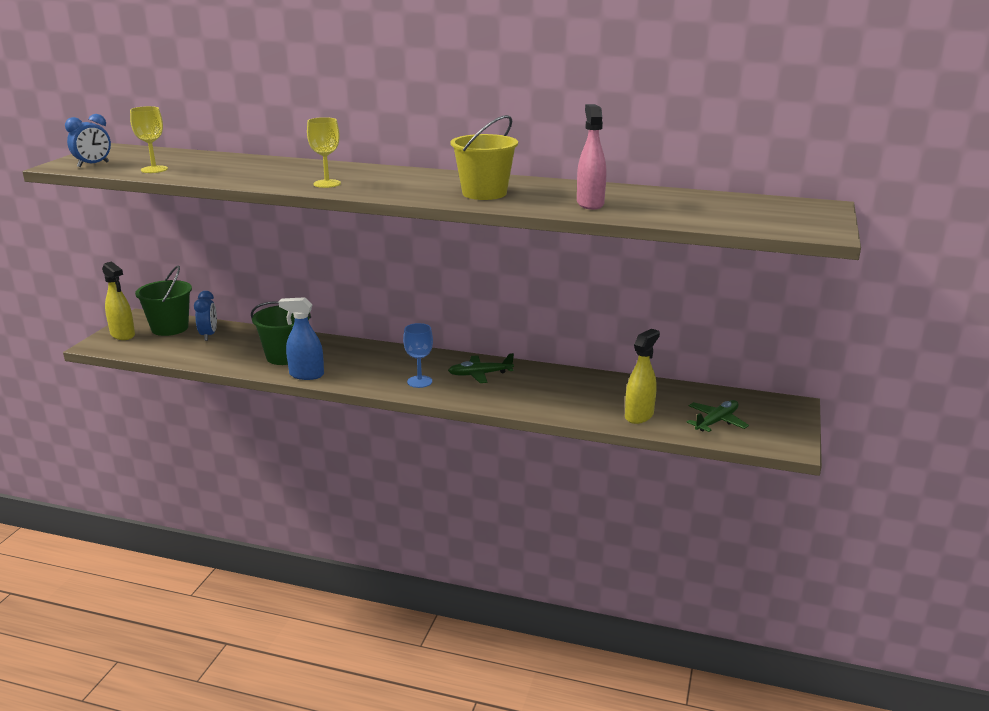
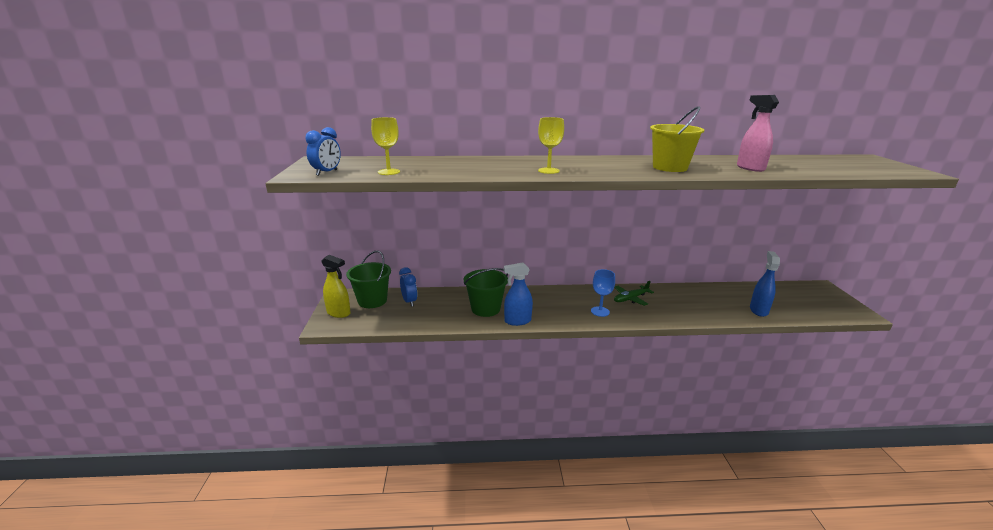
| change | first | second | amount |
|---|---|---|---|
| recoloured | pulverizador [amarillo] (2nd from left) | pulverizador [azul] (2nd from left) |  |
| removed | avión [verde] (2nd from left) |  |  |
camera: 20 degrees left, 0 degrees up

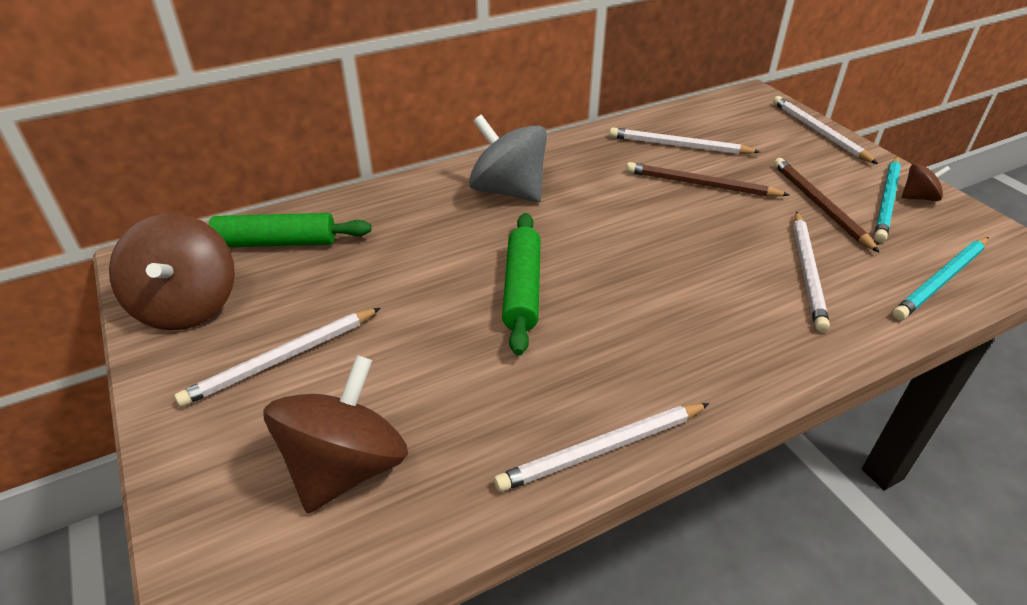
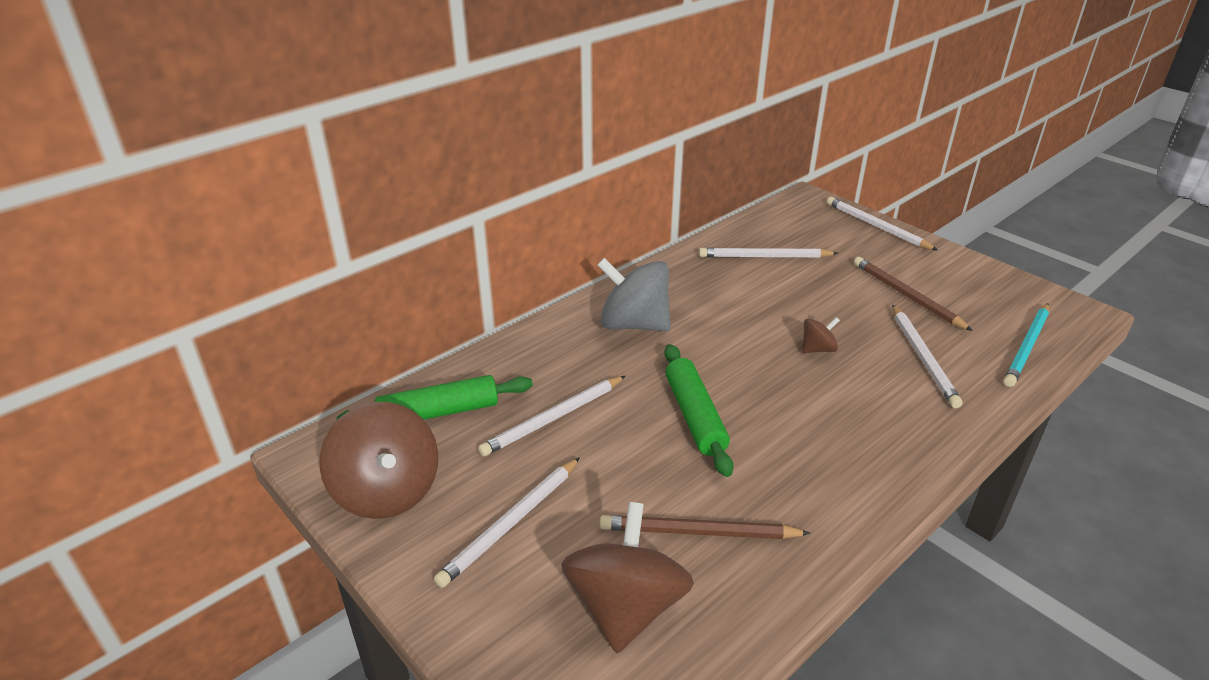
| change | first | second | amount |
|---|---|---|---|
| moved | lápiz [blanco] (2nd from left) |  |  |
| moved | lápiz [marrón] (1st from left) |  |  |
| removed | lápiz [turquesa] (1st from left) |  |  |
| moved | peonza [marrón] (3rd from left) |  |  |
camera: 15 degrees left, 5 degrees down

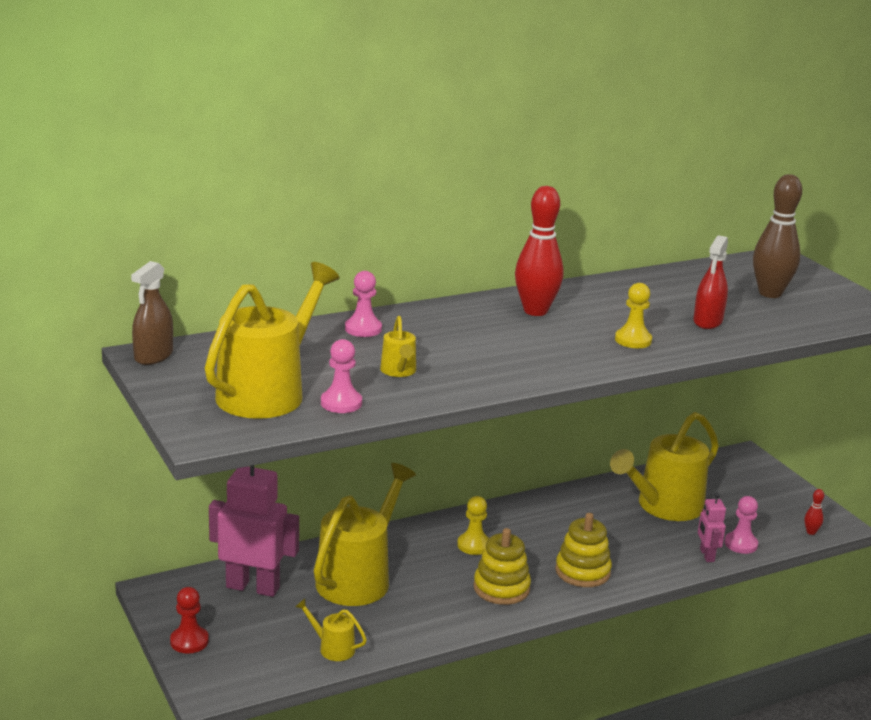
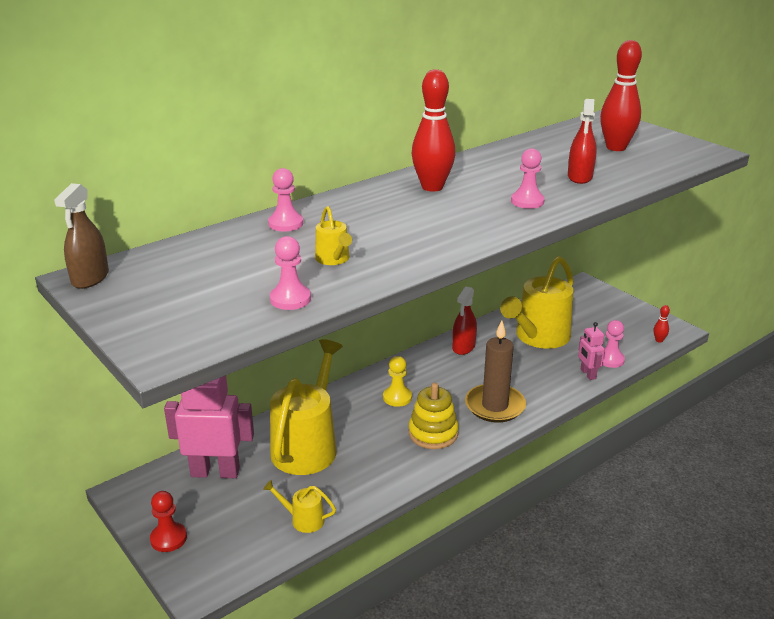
| change | first | second | amount |
|---|---|---|---|
| removed | regadera [amarillo] (1st from left) |  |  |
| replaced | juguete apilable [amarillo] (2nd from left) | vela [marrón] |  |
| recoloured | peón [amarillo] (2nd from left) | peón [rosa] (3rd from left) |  |
| recoloured | bolo [marrón] | bolo [rojo] (2nd from left) |  |
| added |  | pulverizador [rojo] (1st from left) |  |
camera: 10 degrees left, 5 degrees up

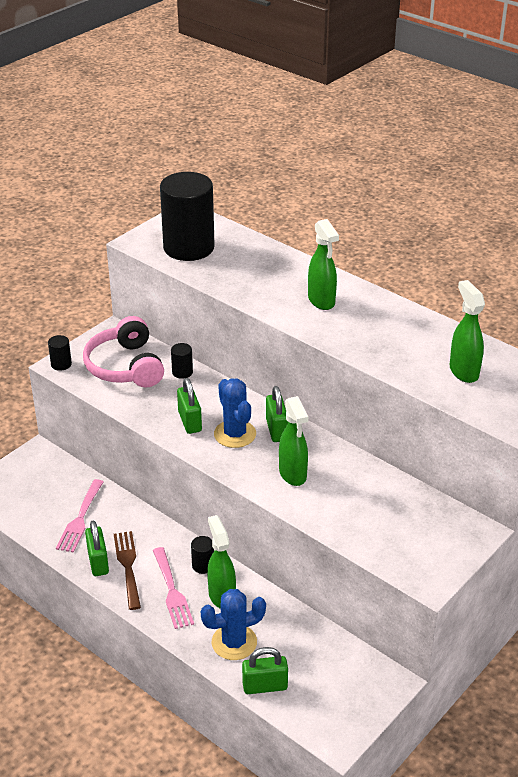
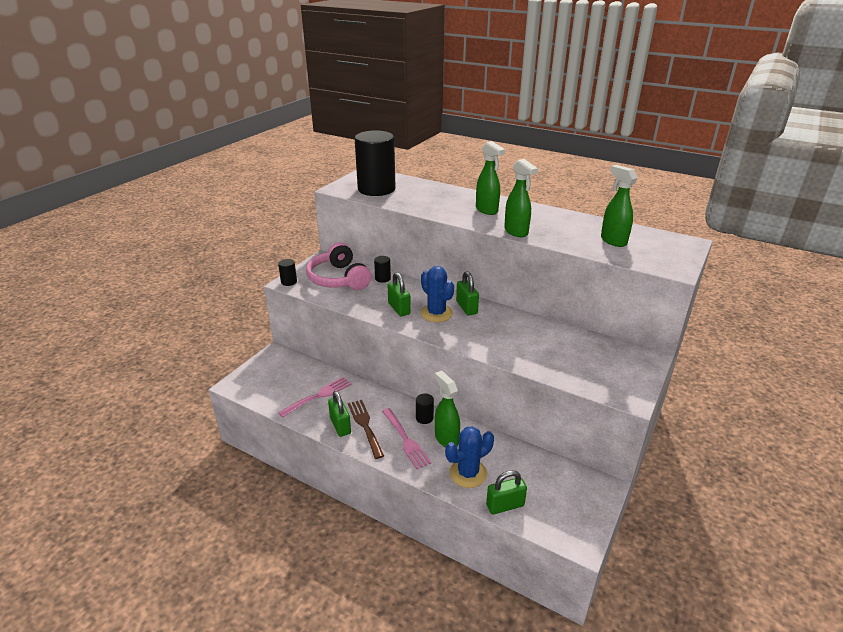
| change | first | second | amount |
|---|---|---|---|
| turned | tenedor [rosa] (1st from left) |  | 135 degrees counterclockwise |
| moved | pulverizador [verde] (2nd from left in the first image) | pulverizador [verde] (3rd from left) |  |
camera: 10 degrees left, 5 degrees down

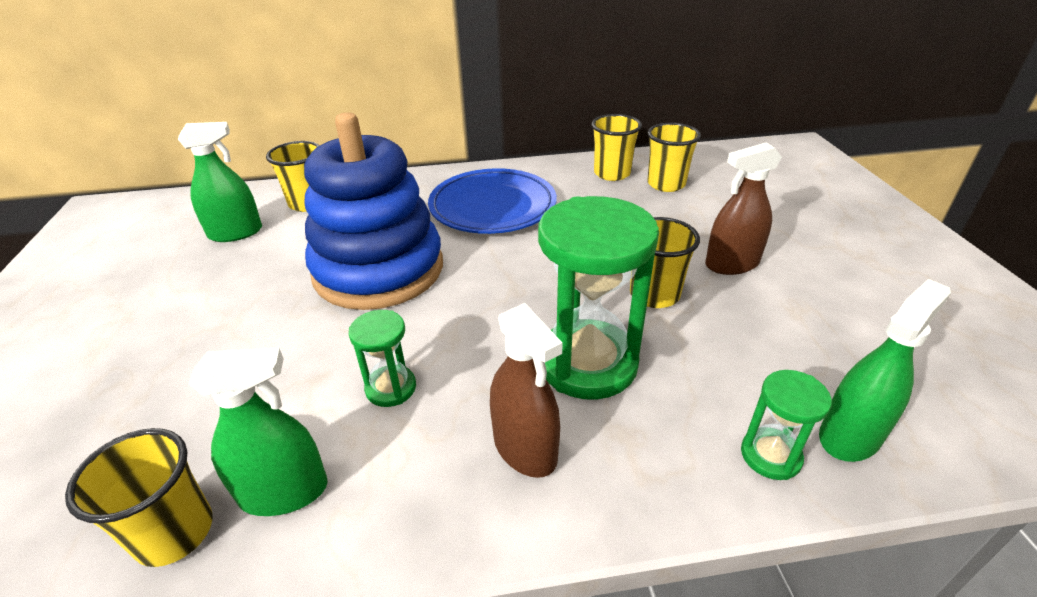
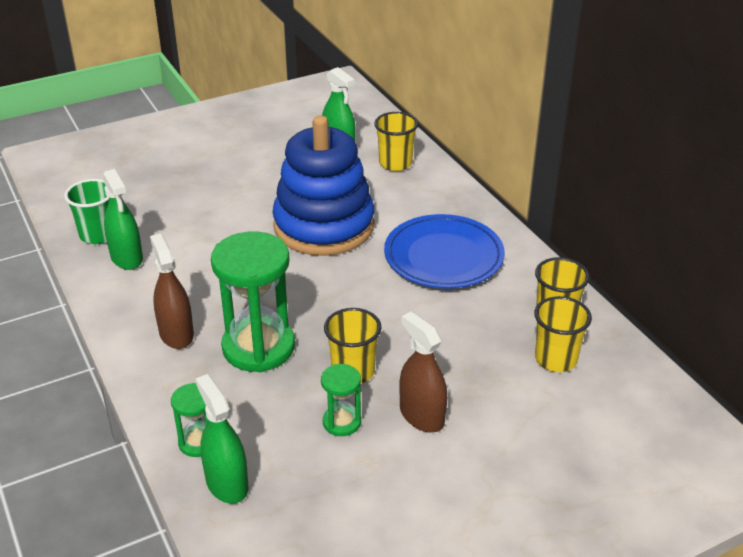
| change | first | second | amount |
|---|---|---|---|
| recoloured | vaso [amarillo] (1st from left) | vaso [verde] |  |
| moved | reloj de arena [verde] (1st from left in the first image) | reloj de arena [verde] (3rd from left) |  |
| turned | pulverizador [marrón] (1st from left) |  | 120 degrees clockwise |
| turned | pulverizador [verde] (3rd from left in the first image) | pulverizador [verde] (2nd from left) | 150 degrees counterclockwise |
camera: 70 degrees right, 0 degrees up

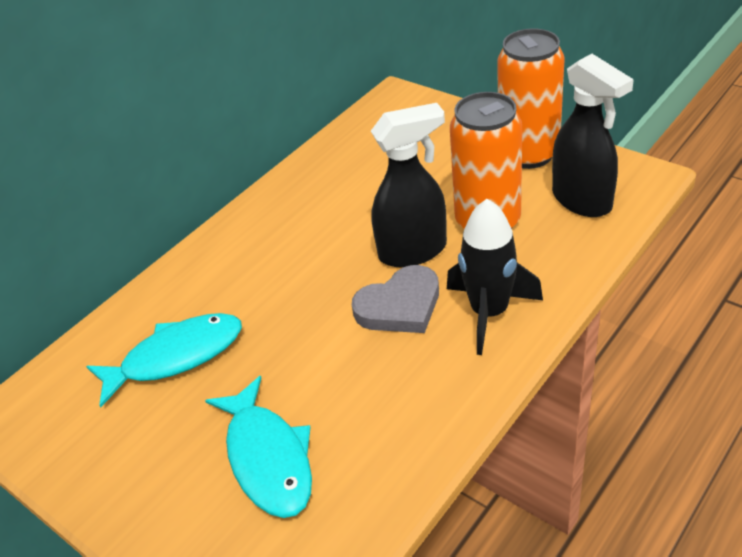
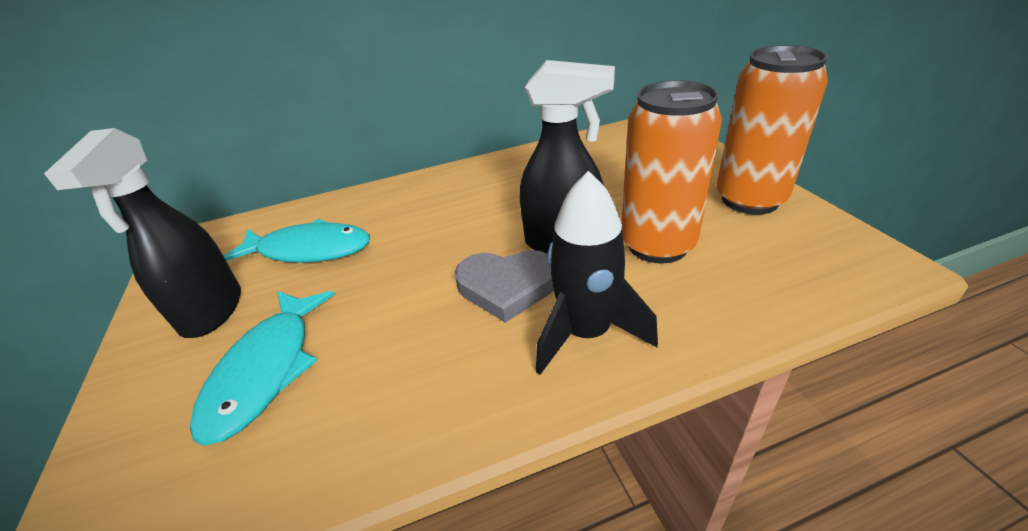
| change | first | second | amount |
|---|---|---|---|
| moved | pulverizador [negro] (2nd from left in the first image) | pulverizador [negro] (1st from left) |  |
camera: 30 degrees right, 5 degrees down

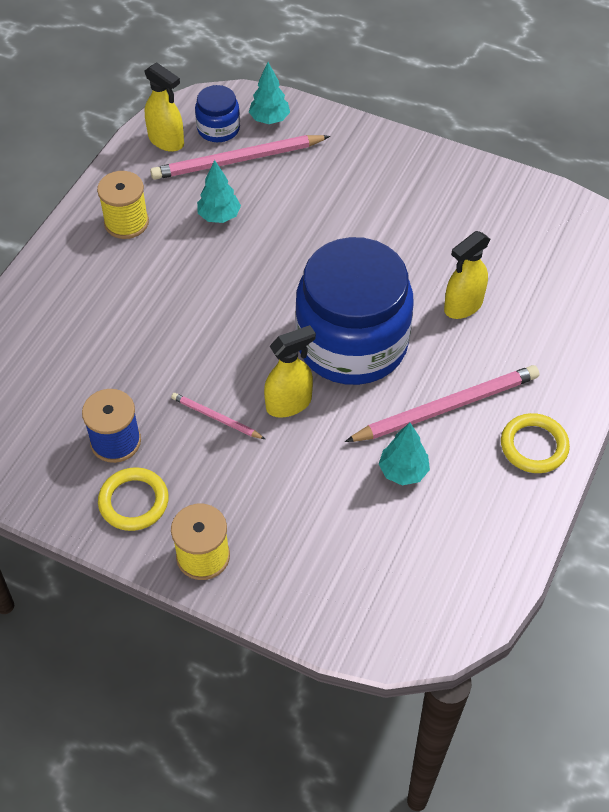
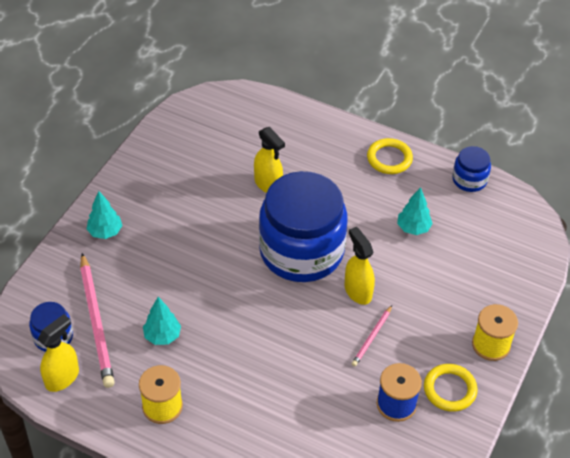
| change | first | second | amount |
|---|---|---|---|
| moved | árbol [turquesa] (2nd from left in the first image) | árbol [turquesa] (1st from left) |  |
| removed | lápiz [rosa] (3rd from left) |  |  |
| added |  | tarro [azul] (3rd from left) |  |
camera: 90 degrees left, 5 degrees down

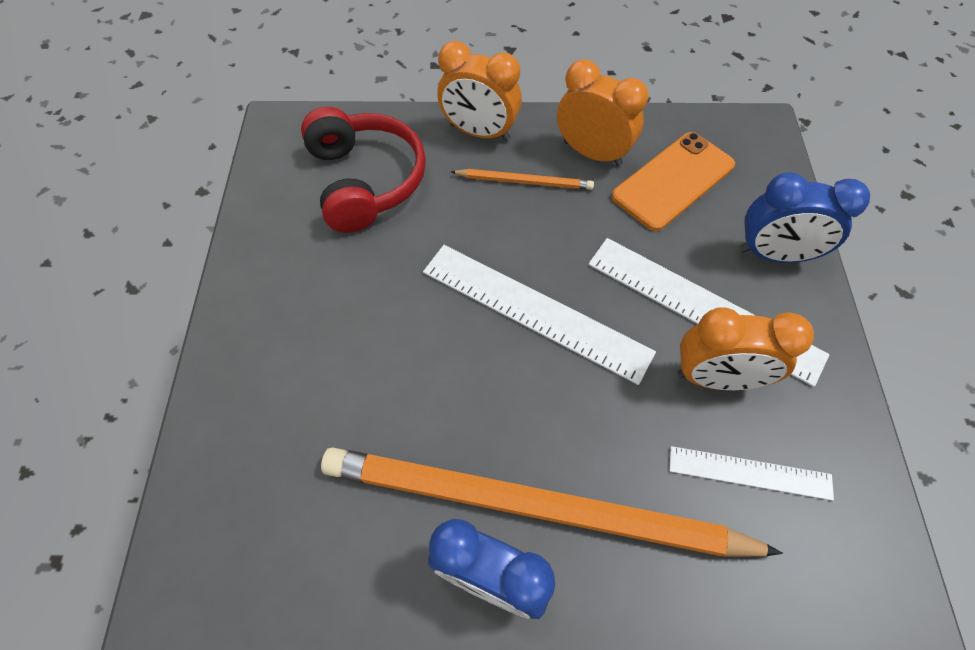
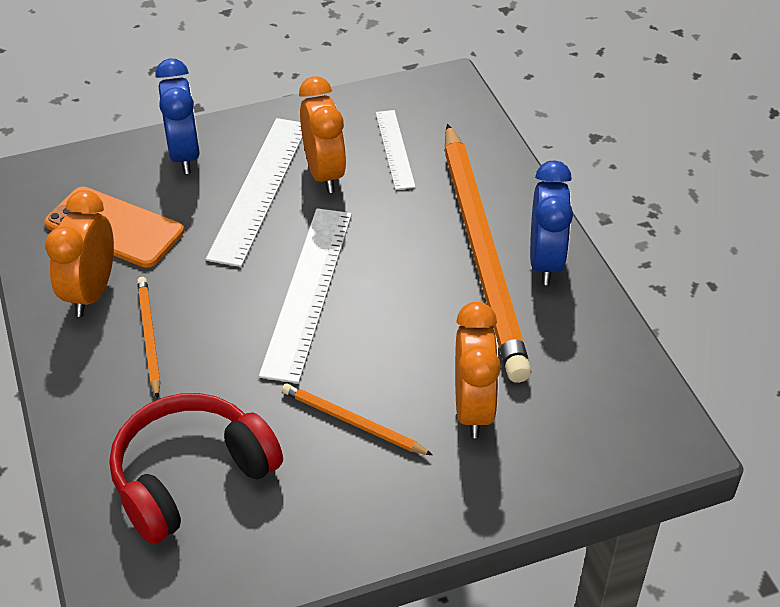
| change | first | second | amount |
|---|---|---|---|
| moved | despertador [naranja] (1st from left in the first image) | despertador [naranja] (3rd from left) |  |
| added |  | lápiz [naranja] (2nd from left) |  |
camera: 110 degrees left, 15 degrees down

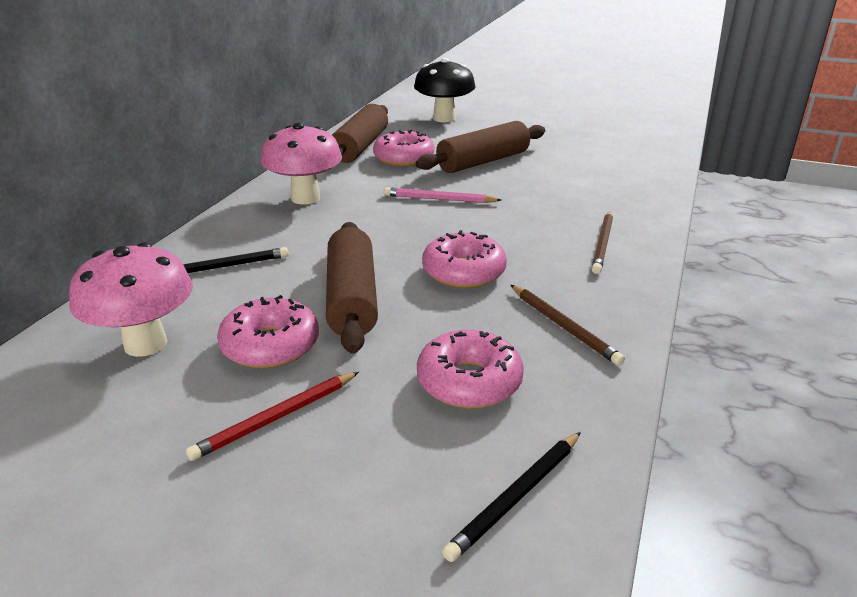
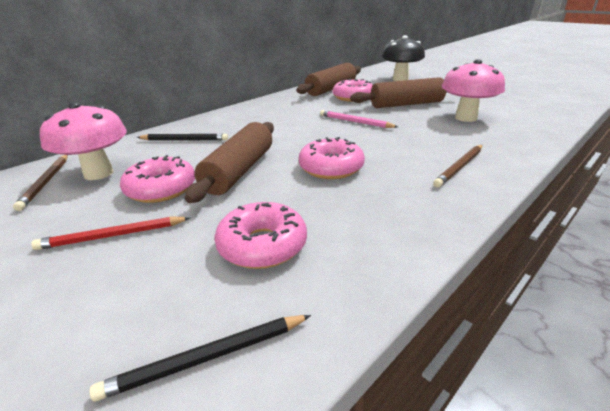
| change | first | second | amount |
|---|---|---|---|
| moved | seta [rosa] (2nd from left) |  |  |
| moved | lápiz [marrón] (1st from left) |  |  |
camera: 25 degrees right, 0 degrees up

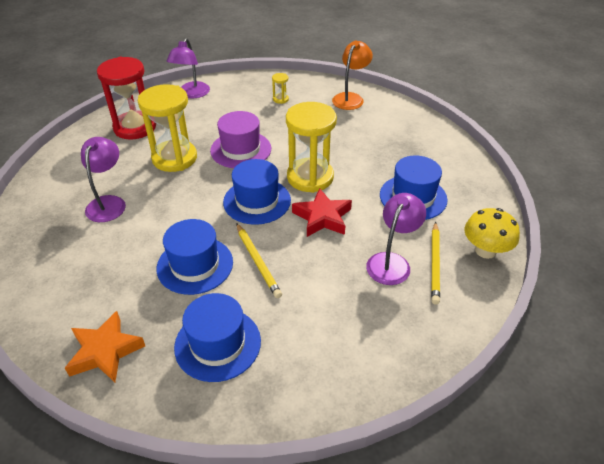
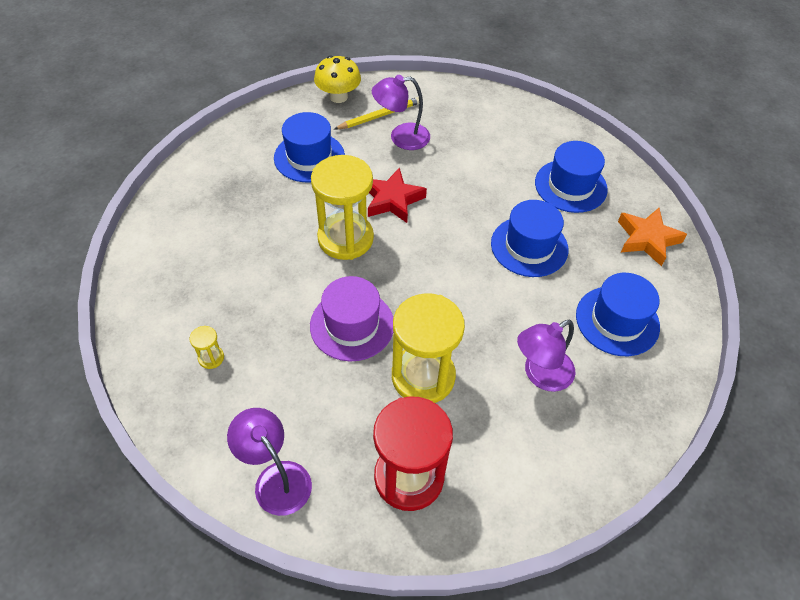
| change | first | second | amount |
|---|---|---|---|
| turned | lámpara [morado] (2nd from left in the first image) | lámpara [morado] (1st from left) | 105 degrees counterclockwise |
| moved | sombrero [azul] (3rd from left in the first image) | sombrero [azul] (4th from left) |  |
| removed | lápiz [amarillo] (1st from left) |  |  |
| removed | lámpara [naranja] |  |  |
camera: 130 degrees left, 10 degrees up

